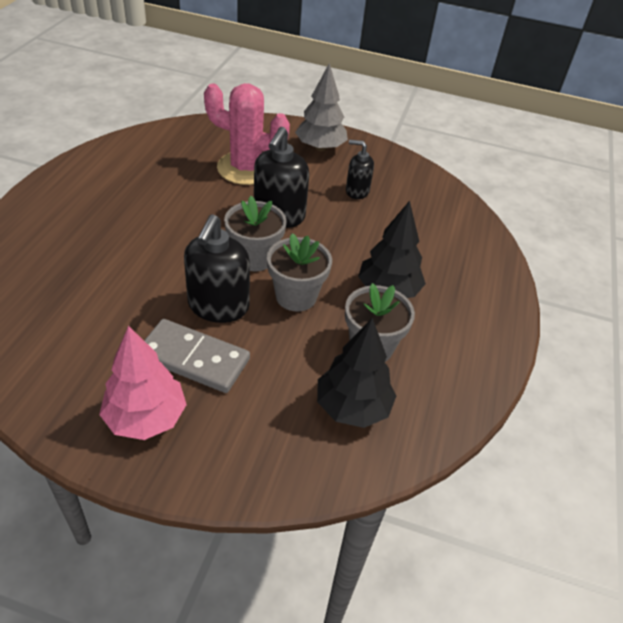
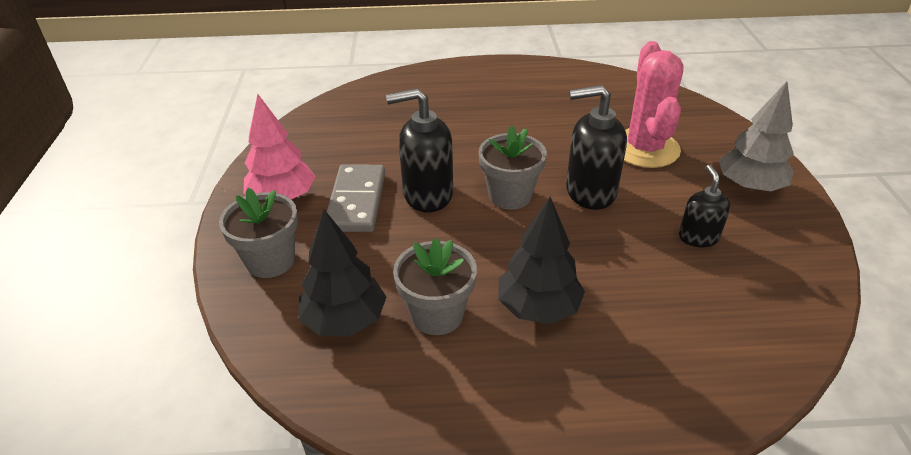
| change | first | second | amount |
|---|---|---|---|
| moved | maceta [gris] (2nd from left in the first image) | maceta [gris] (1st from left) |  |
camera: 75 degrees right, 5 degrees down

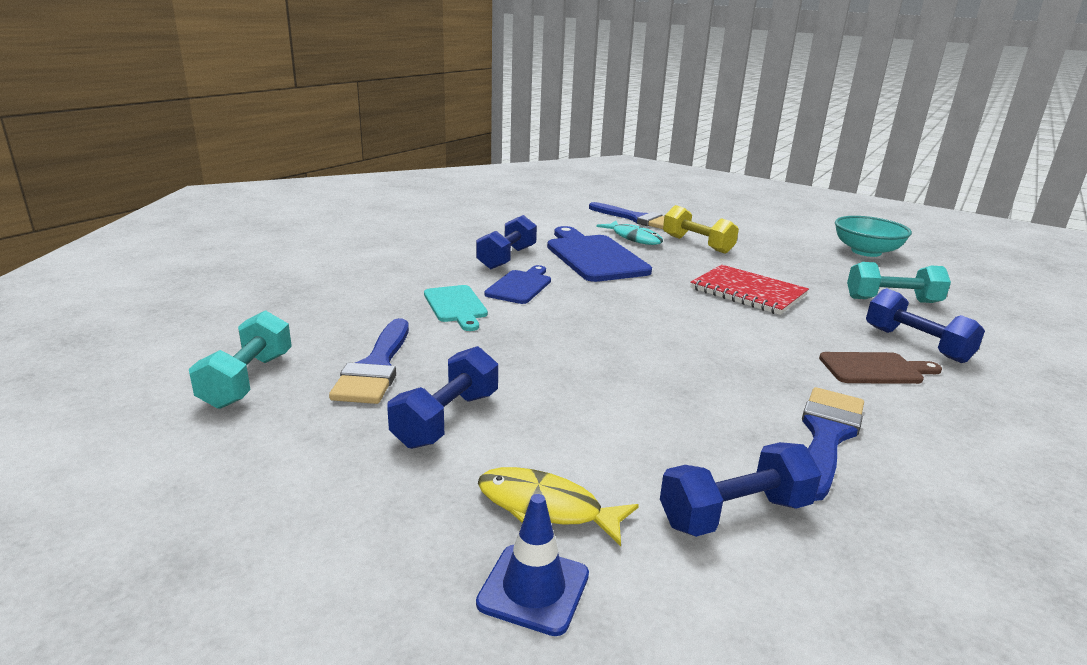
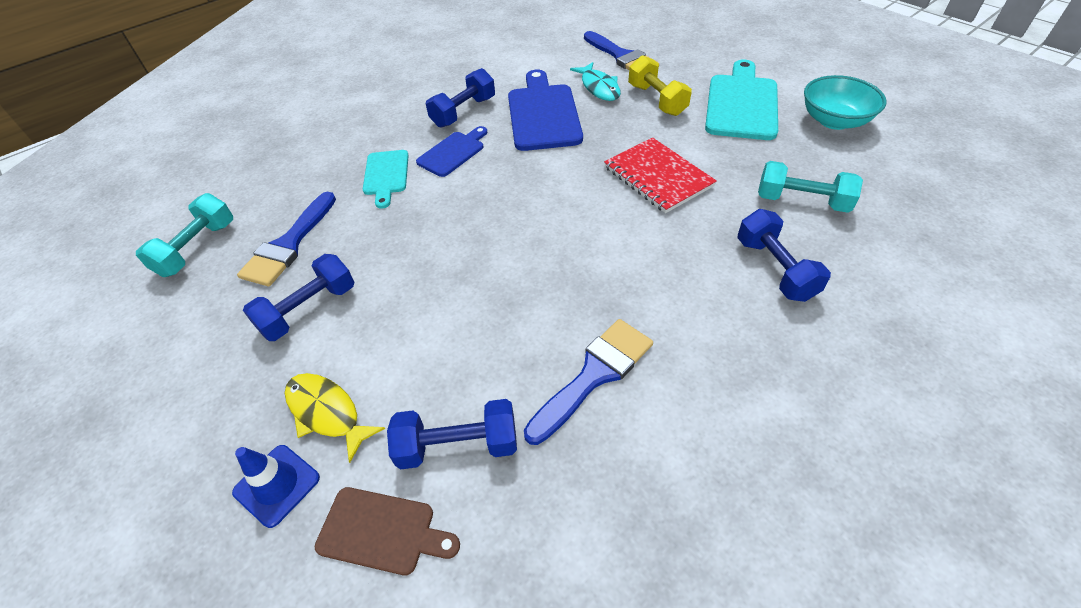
| change | first | second | amount |
|---|---|---|---|
| moved | tabla de cortar [marrón] |  |  |
| added |  | tabla de cortar [turquesa] (2nd from left) |  |
camera: 20 degrees right, 25 degrees up

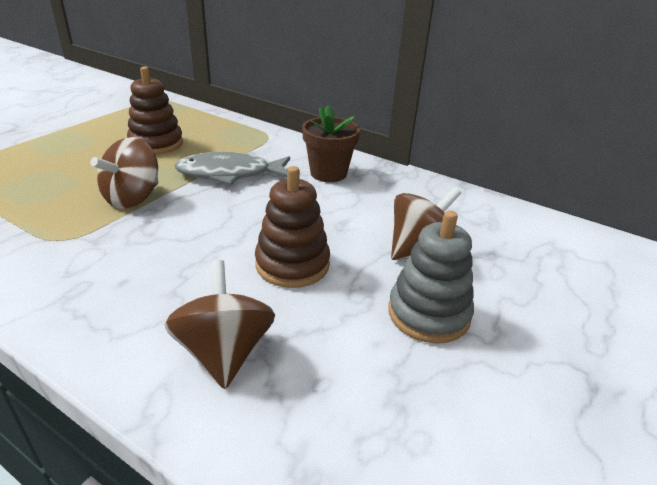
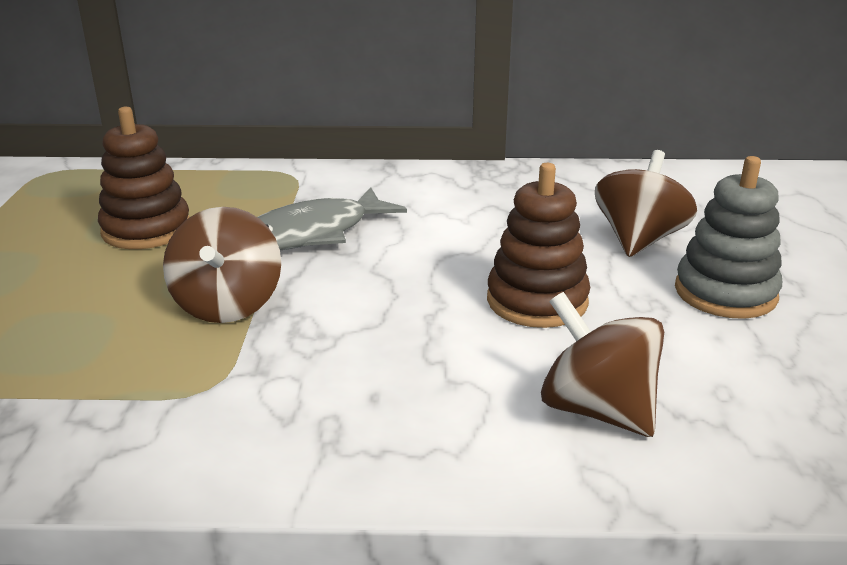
| change | first | second | amount |
|---|---|---|---|
| removed | maceta [marrón] |  |  |
camera: 30 degrees left, 5 degrees down

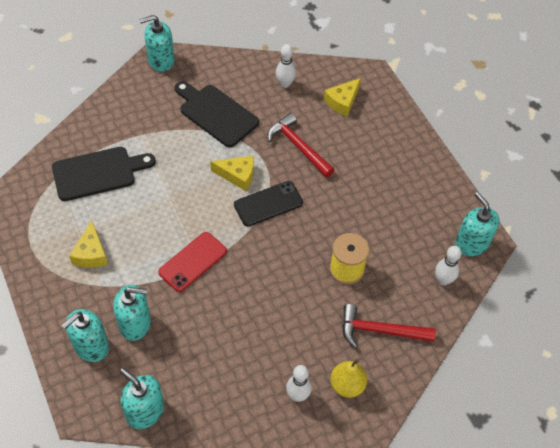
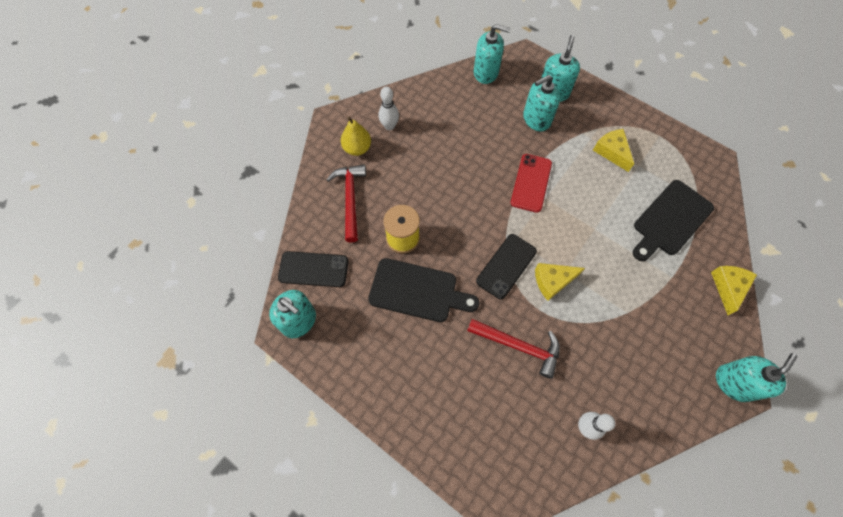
| change | first | second | amount |
|---|---|---|---|
| moved | tabla de cortar [negro] (2nd from left in the first image) | tabla de cortar [negro] (1st from left) |  |
| moved | queso [amarillo] (3rd from left) |  |  |
| turned | martillo [rojo] (2nd from left in the first image) | martillo [rojo] (1st from left) | 75 degrees counterclockwise |
| replaced | bolo [blanco] (3rd from left) | móvil [negro] (1st from left) |  |
camera: 155 degrees right, 10 degrees up

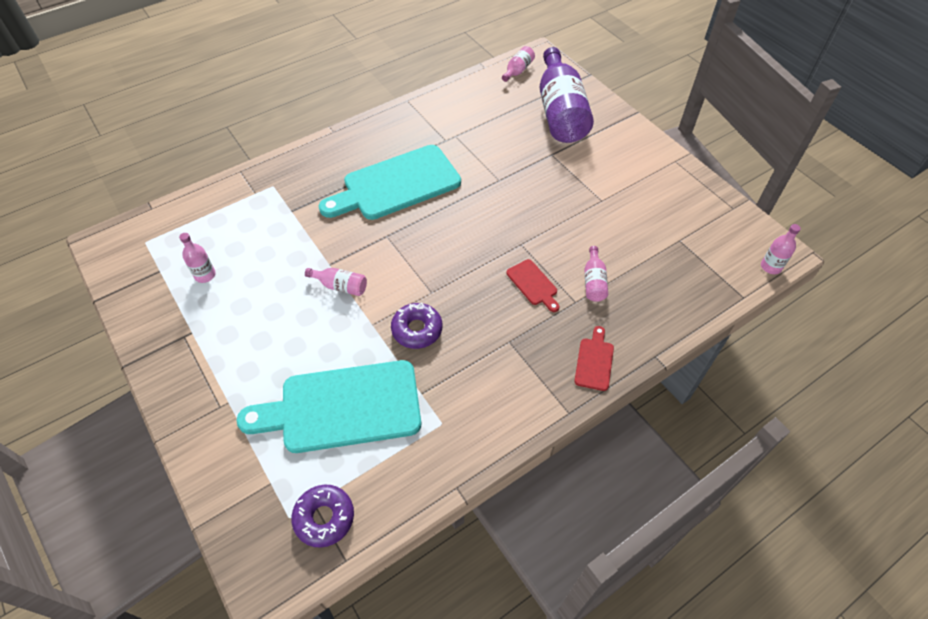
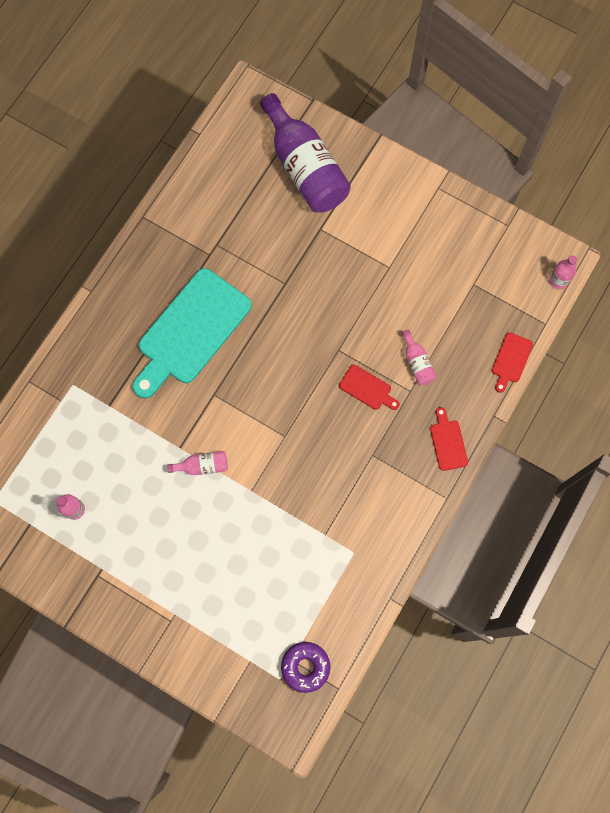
| change | first | second | amount |
|---|---|---|---|
| removed | tabla de cortar [turquesa] (1st from left) |  |  |
| removed | rosquilla [morado] (2nd from left) |  |  |
| removed | botella [rosa] (3rd from left) |  |  |
| added |  | tabla de cortar [rojo] (3rd from left) |  |
camera: 25 degrees left, 20 degrees up

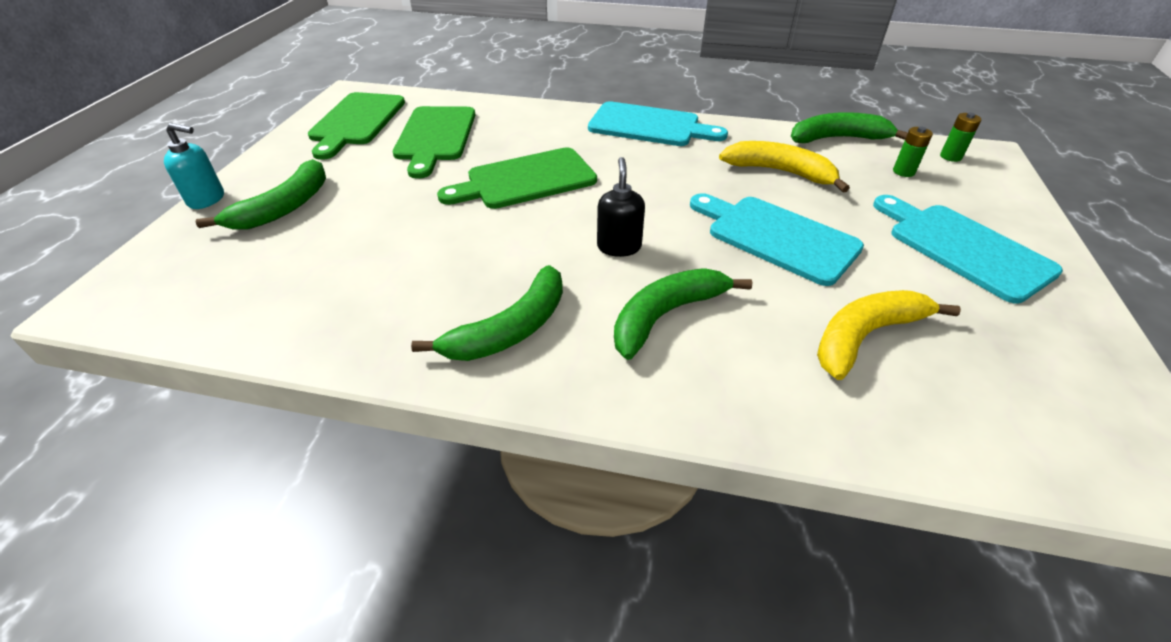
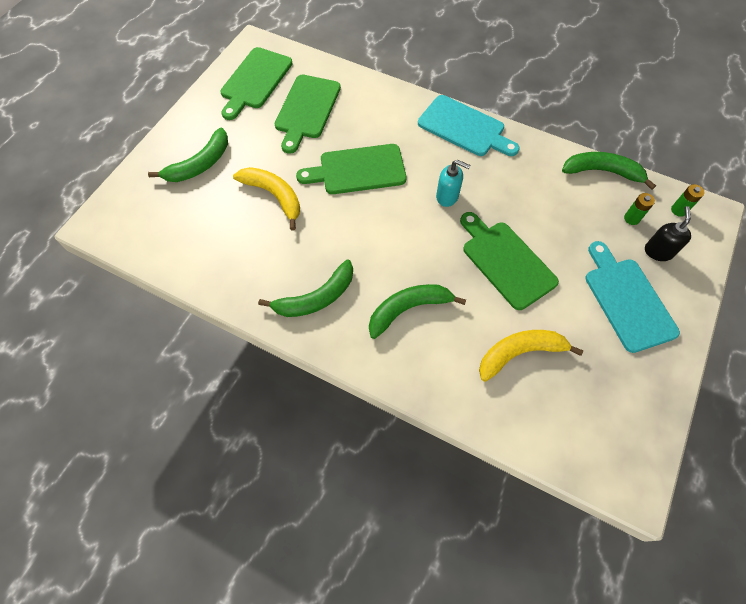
| change | first | second | amount |
|---|---|---|---|
| moved | dispensador de jabón [turquesa] |  |  |
| moved | dispensador de jabón [negro] |  |  |
| recoloured | tabla de cortar [turquesa] (2nd from left) | tabla de cortar [verde] (4th from left) |  |
| moved | plátano [amarillo] (1st from left) |  |  |
camera: 15 degrees right, 20 degrees up

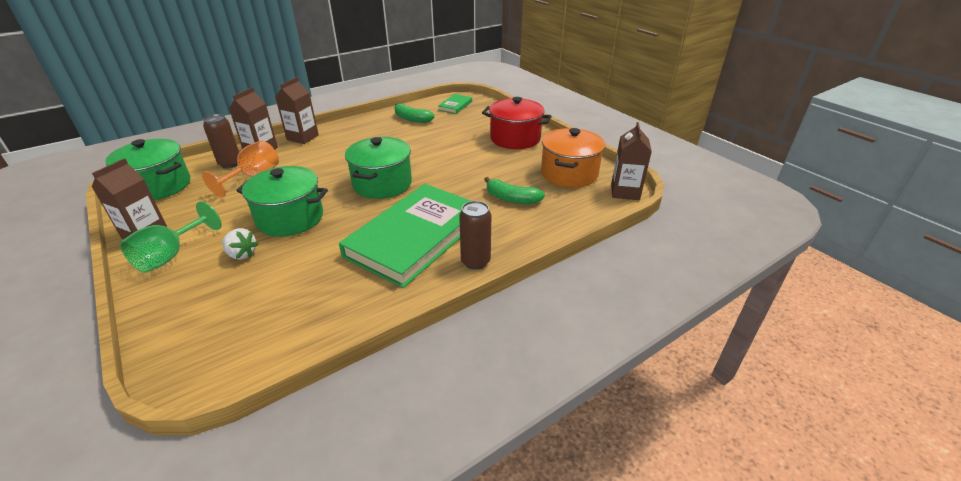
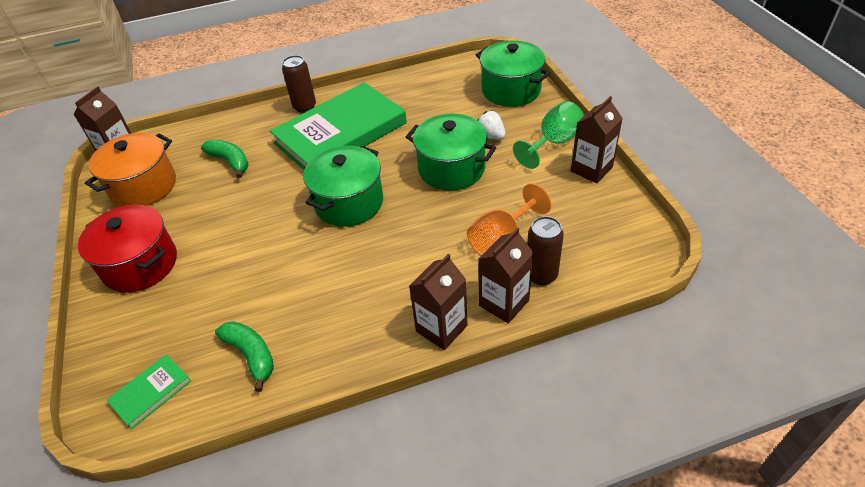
| change | first | second | amount |
|---|---|---|---|
| moved | olla [verde] (1st from left in the first image) | olla [verde] (3rd from left) |  |
camera: 160 degrees left, 10 degrees up

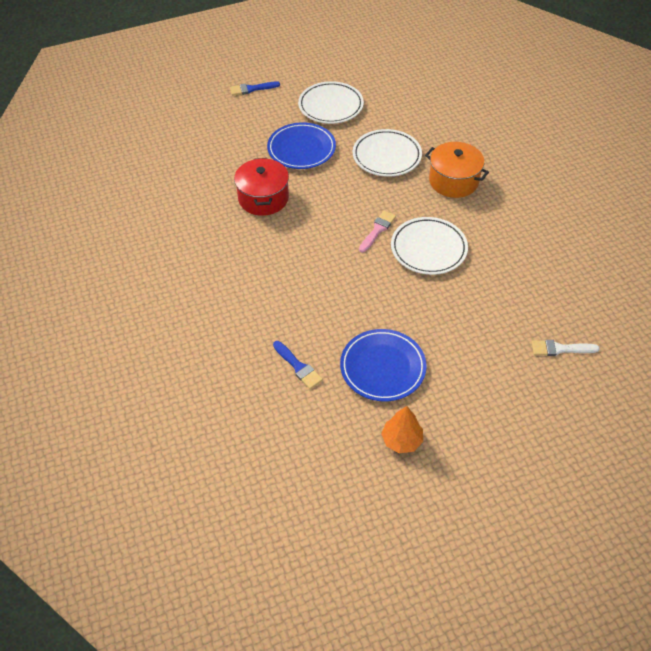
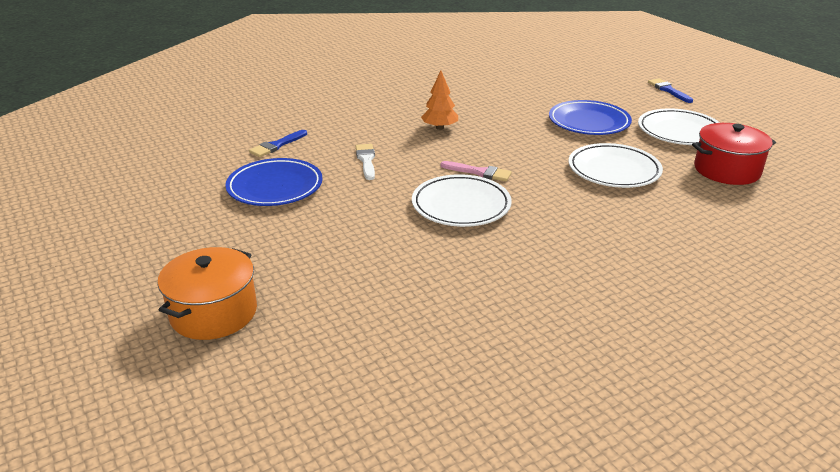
| change | first | second | amount |
|---|---|---|---|
| moved | olla [rojo] |  |  |
| moved | árbol [naranja] |  |  |
| moved | olla [naranja] |  |  |
| moved | pincel [blanco] |  |  |
camera: 80 degrees right, 20 degrees down

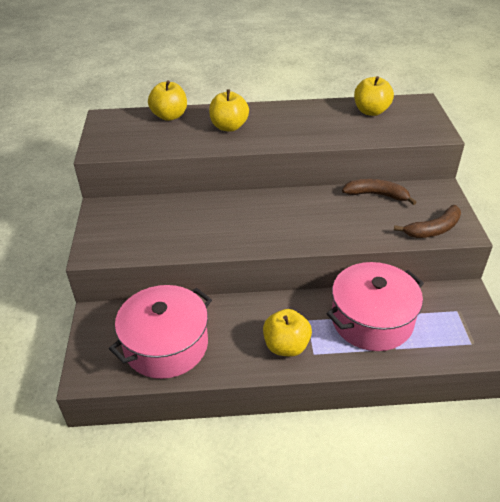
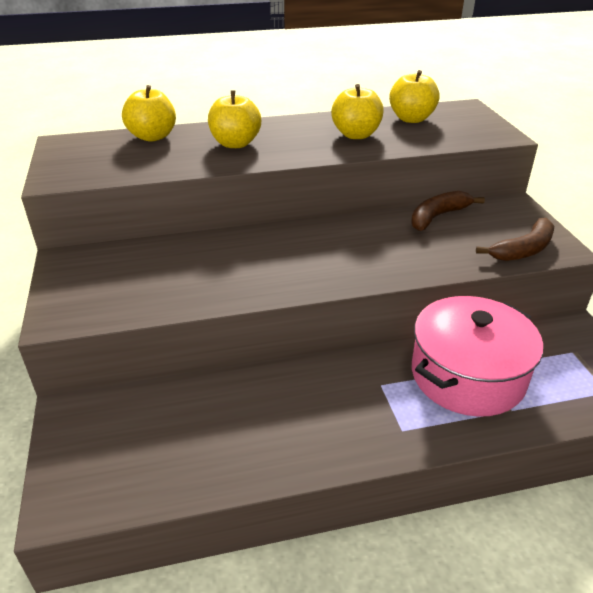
| change | first | second | amount |
|---|---|---|---|
| removed | olla [rosa] (1st from left) |  |  |
| moved | manzana [amarillo] (3rd from left) |  |  |
| turned | plátano [marrón] (1st from left) |  | 45 degrees counterclockwise |
camera: 10 degrees left, 5 degrees down

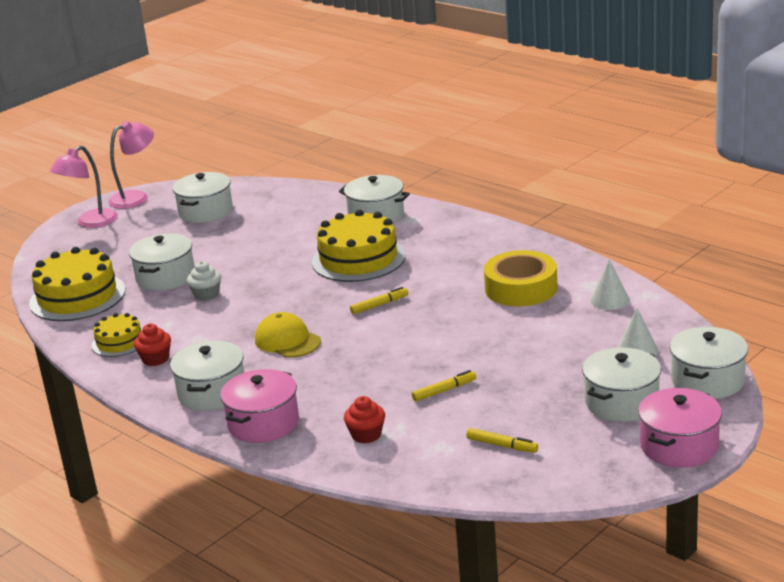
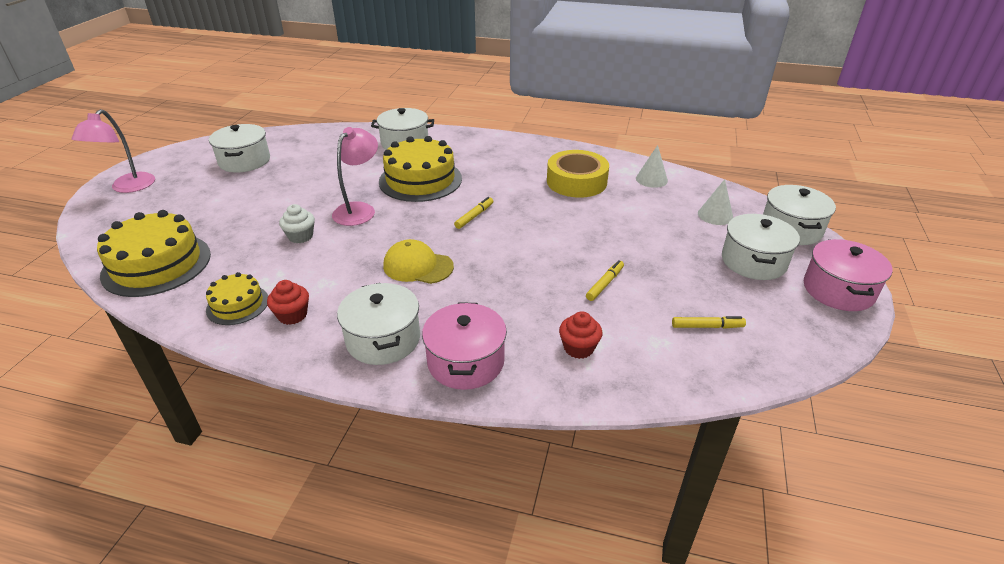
| change | first | second | amount |
|---|---|---|---|
| moved | lámpara [rosa] (2nd from left) |  |  |
| removed | olla [blanco] (1st from left) |  |  |
camera: 30 degrees left, 10 degrees up

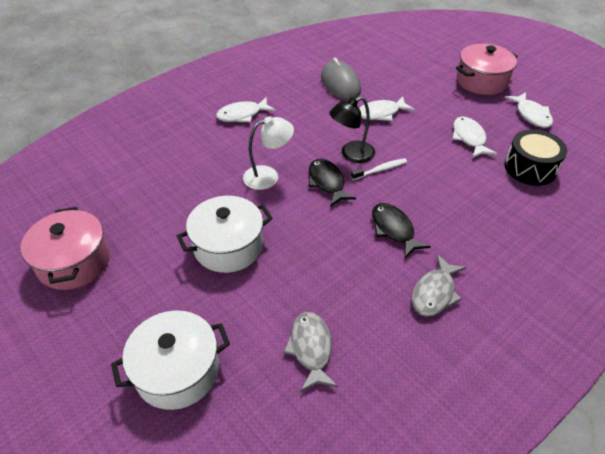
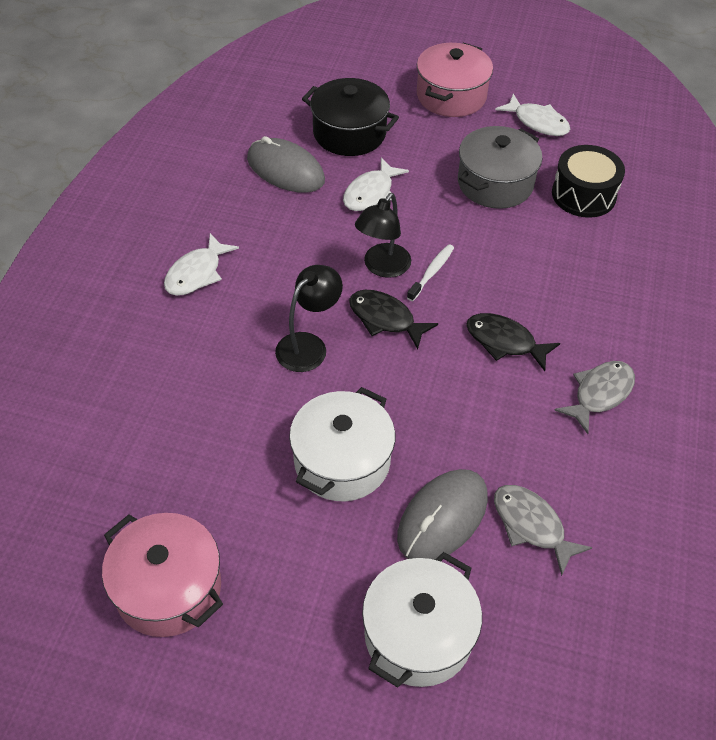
| change | first | second | amount |
|---|---|---|---|
| recoloured | lámpara [blanco] | lámpara [negro] (1st from left) |  |
| turned | pez [gris] (2nd from left) |  | 135 degrees counterclockwise |
| replaced | pez [blanco] (3rd from left) | olla [gris] |  |
| added |  | olla [negro] |  |
| added |  | ratón [gris] (2nd from left) |  |
camera: 35 degrees left, 5 degrees up

